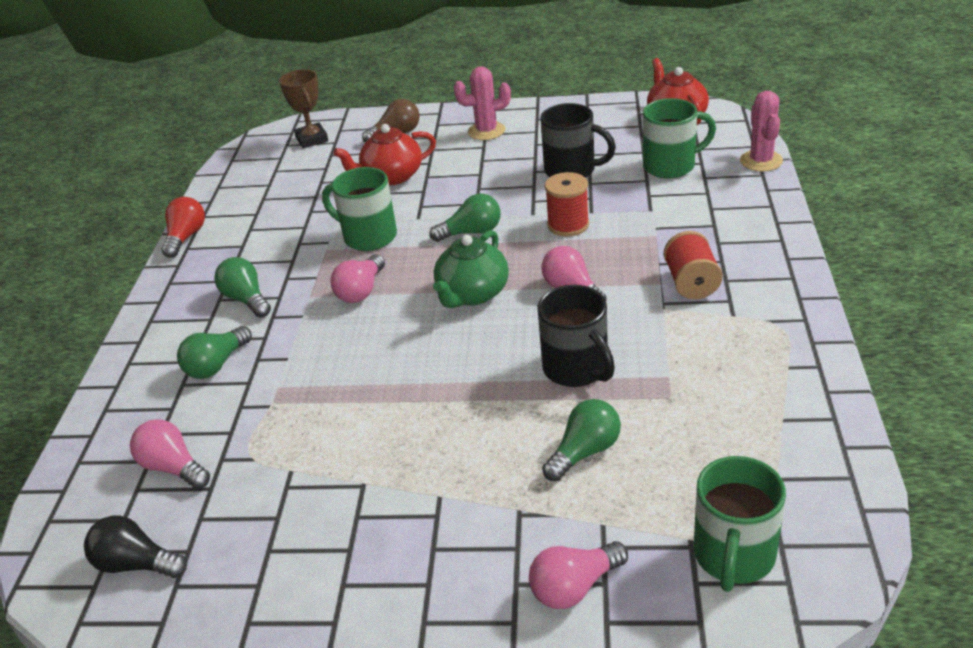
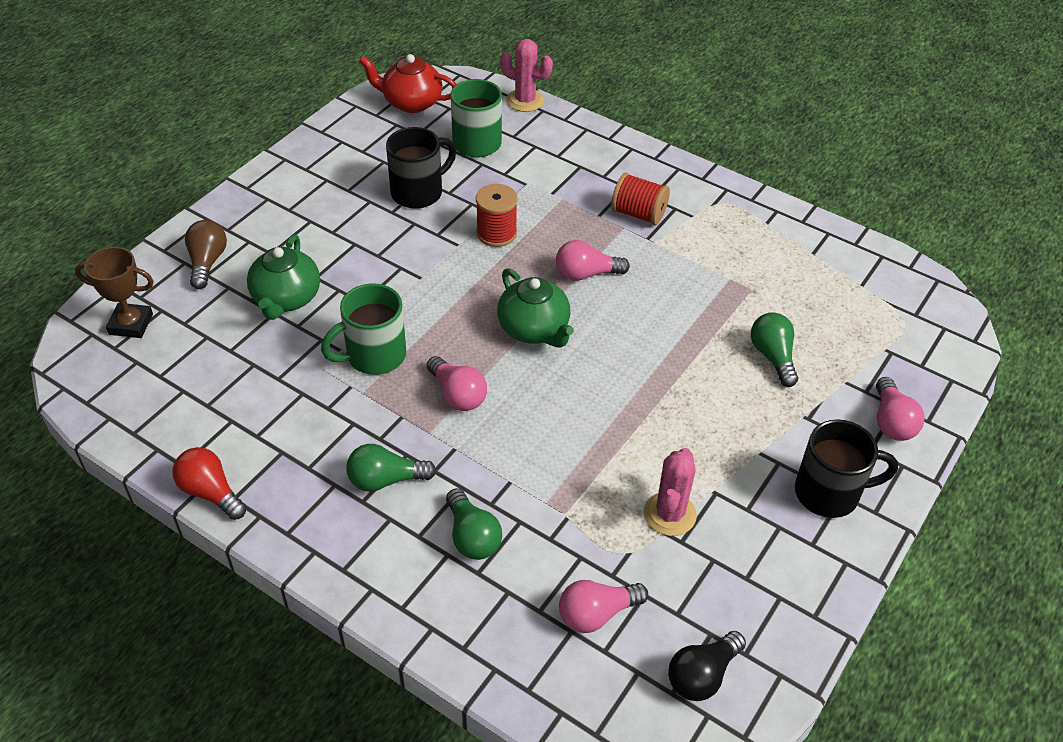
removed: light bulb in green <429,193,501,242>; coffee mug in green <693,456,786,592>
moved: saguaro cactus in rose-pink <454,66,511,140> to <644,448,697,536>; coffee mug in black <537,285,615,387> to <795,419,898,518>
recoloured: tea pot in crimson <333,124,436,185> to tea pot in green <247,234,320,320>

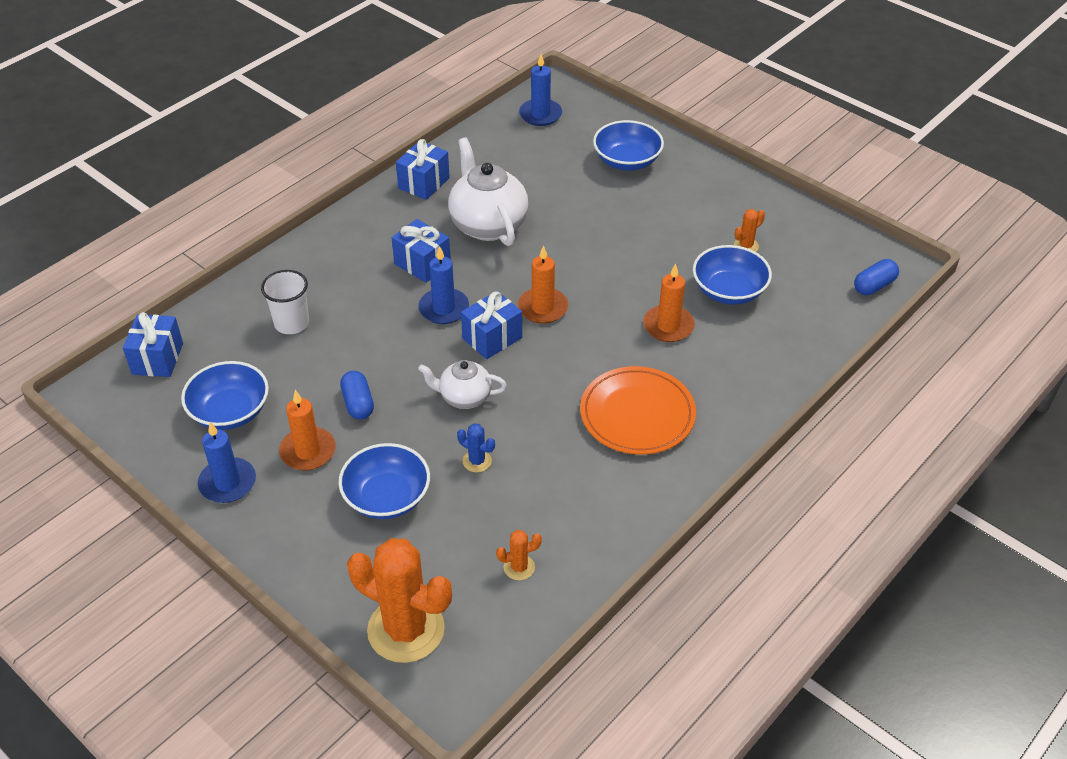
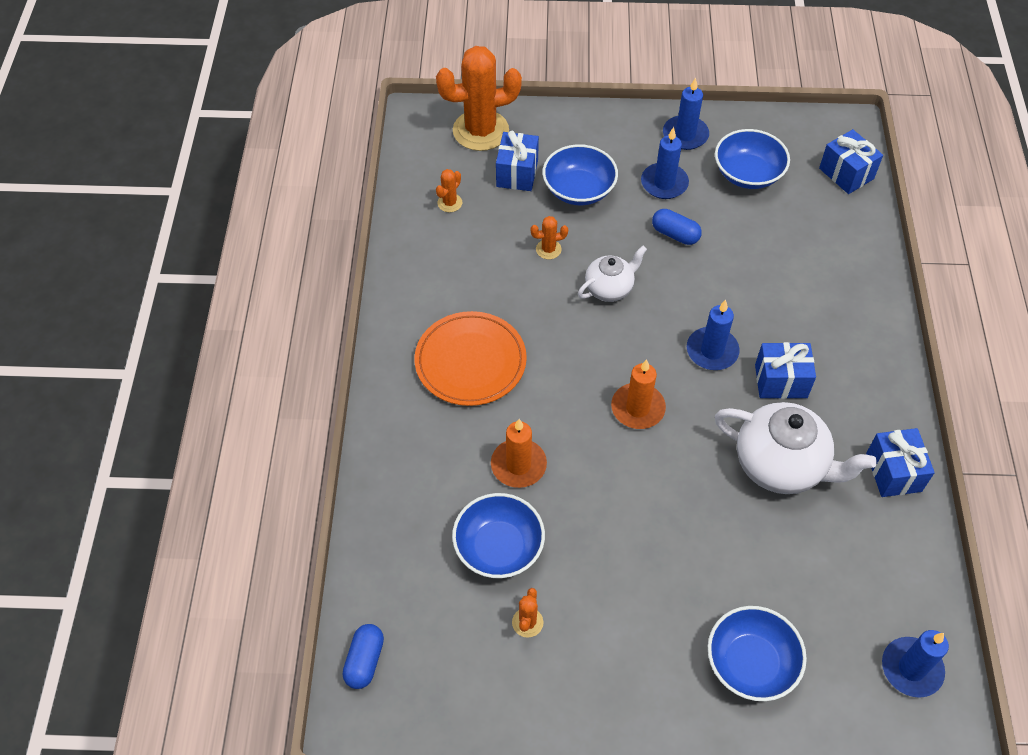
removed: cup in white <261,270,309,334>
moved: present in cobalt <461,291,522,359> to <496,131,539,191>
recoloured: wax candle in bright orange <279,390,336,471> to wax candle in cobalt <641,127,689,199>; saguaro cactus in cobalt <457,423,495,473> to saguaro cactus in bright orange <531,216,568,259>

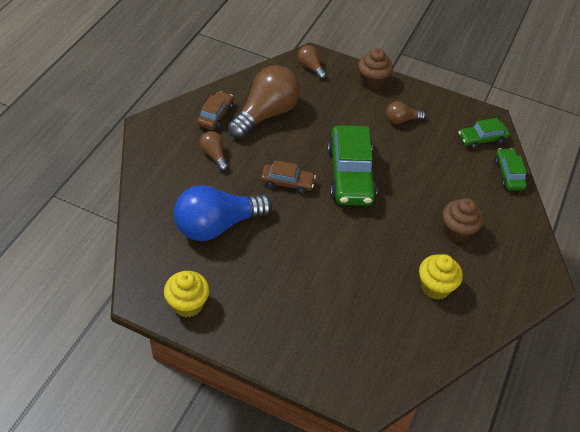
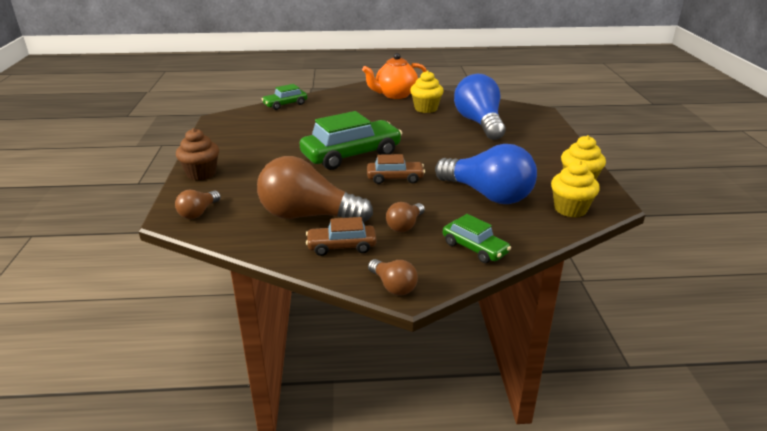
removed: muffin in russet <442,198,483,243>
added: tea pot in bright orange <362,53,427,99>; light bulb in cobalt <454,74,505,140>; muffin in golden <551,160,600,217>
moved: light bulb in russet <386,101,426,124> to <368,259,418,295>; car in green <458,118,509,149> to <443,214,511,263>
turned: car in russet <261,160,316,194> = <367,154,425,184> 105 degrees clockwise

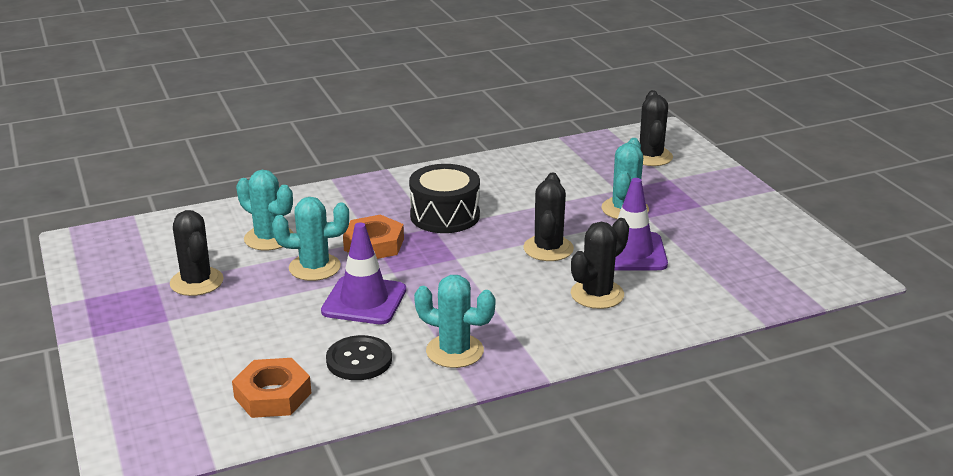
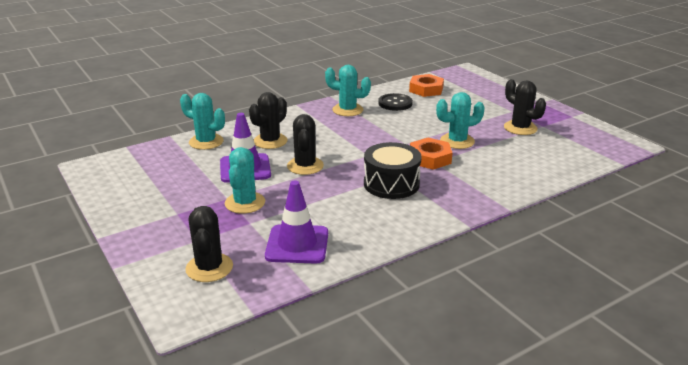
moved: saguaro cactus in turquoise <236,170,293,250> to <180,93,225,150>; road cone in violet <321,223,406,324> to <265,180,328,264>

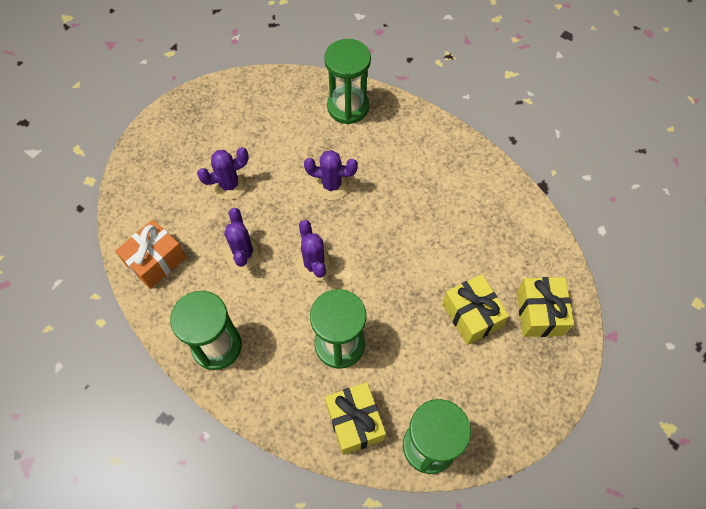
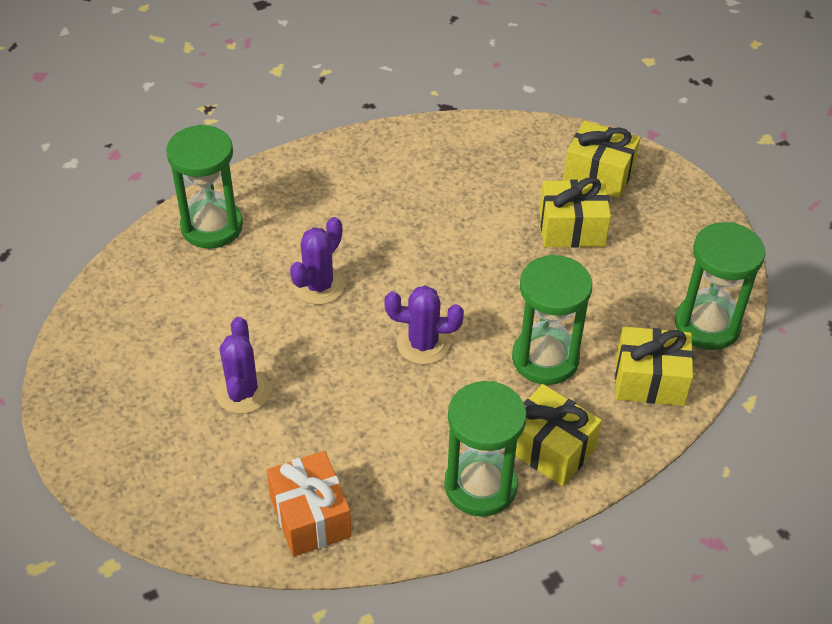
removed: saguaro cactus in violet <224,208,262,270>
added: present in golden <515,384,602,486>

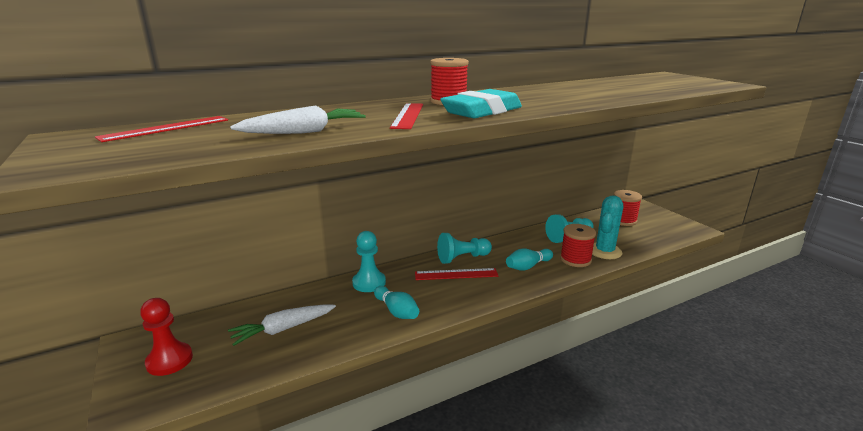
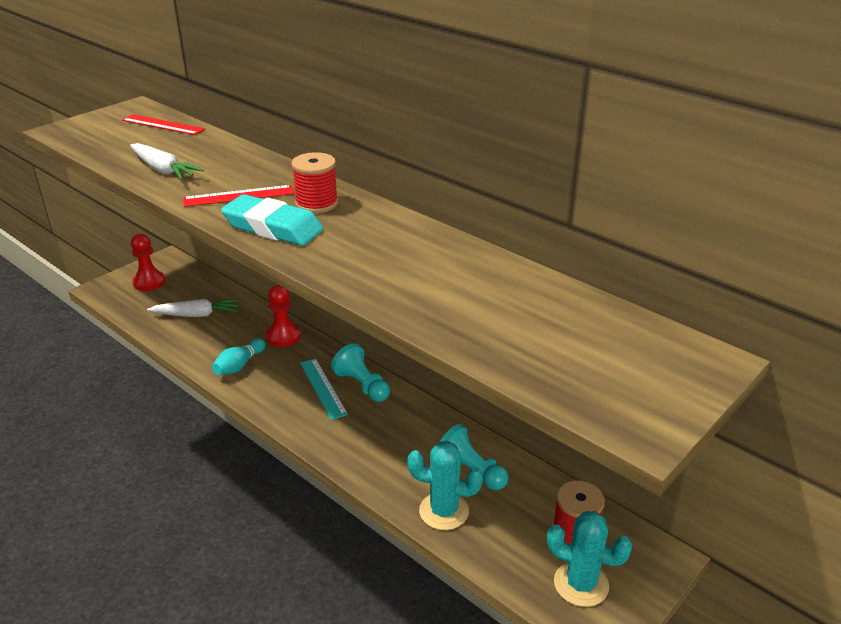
removed: bobbin in crimson <560,224,596,267>; skittle in turquoise <506,248,553,271>
added: saguaro cactus in turquoise <547,511,632,607>
recoloured: game pawn in turquoise <352,231,386,292> to game pawn in crimson <266,285,301,347>; ruler in crimson <415,268,498,280> to ruler in turquoise <300,358,348,420>
turned: toy carrot in white <228,304,336,346> = <147,299,240,317> 135 degrees clockwise

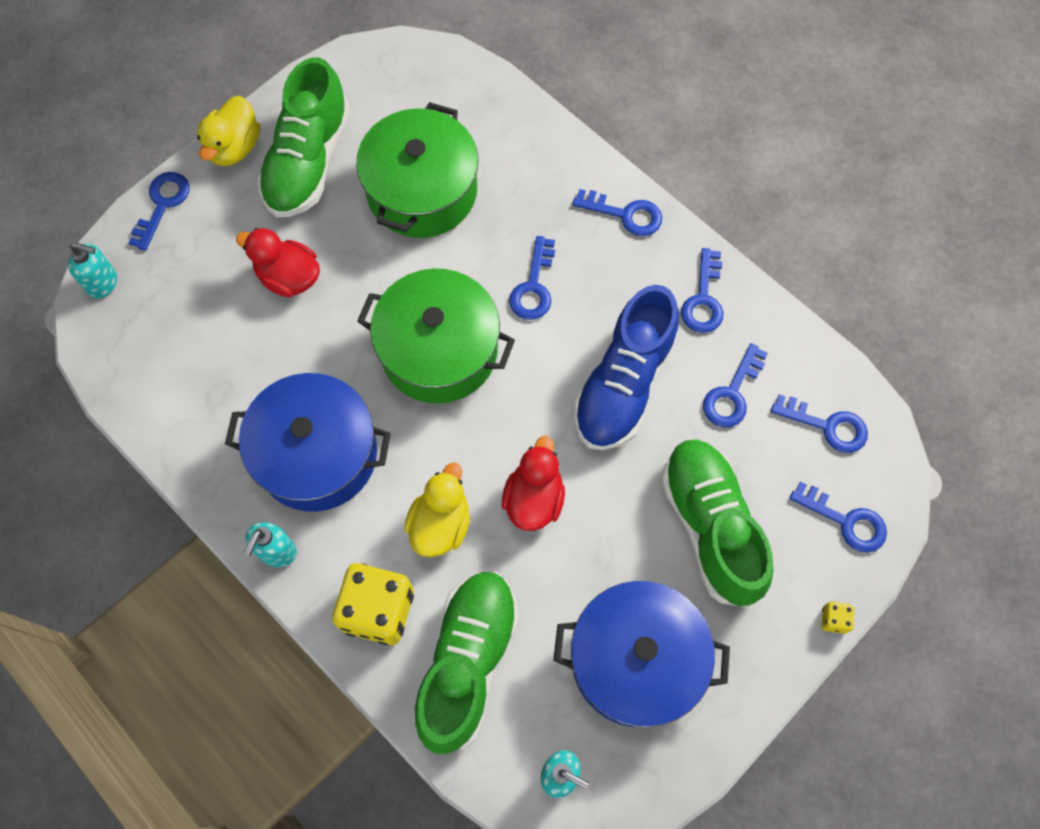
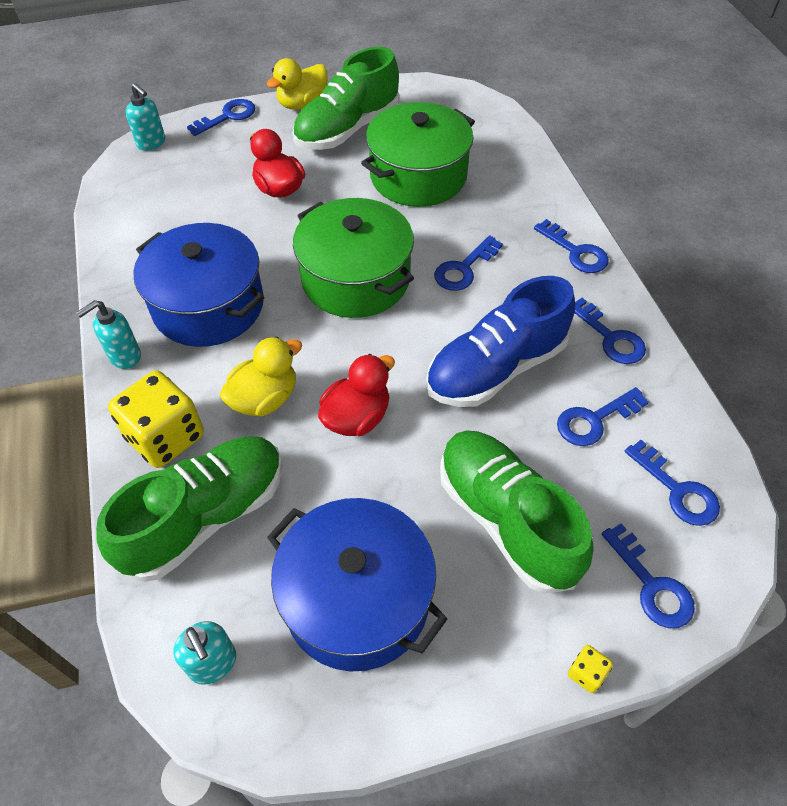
turned: latchkey in cobalt <681,248,723,333> = <575,298,646,364> 75 degrees counterclockwise; lace-up shoe in green <661,439,773,607> = <440,430,594,593> 45 degrees counterclockwise

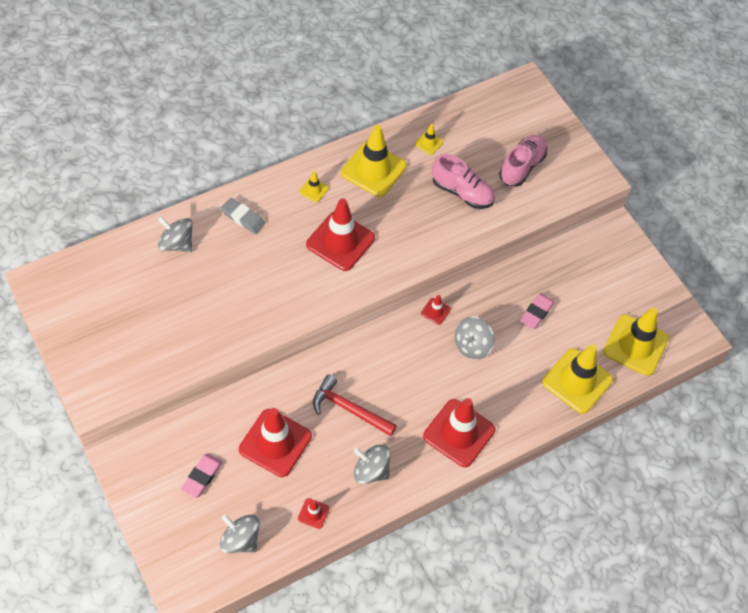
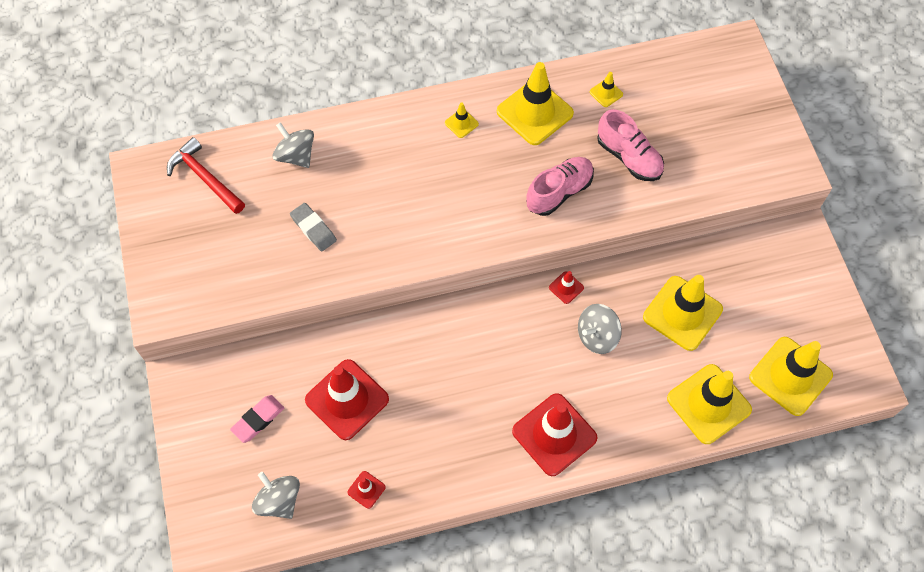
removed: road cone in crimson <306,198,375,271>; spinning top in ash-grey <354,444,390,484>
moved: lace-up shoe in rose-pink <499,135,547,187> to <526,157,594,216>; gum eraser in ash-grey <221,198,265,234> to <290,203,337,252>; hammer in crimson <313,374,397,436> to <167,137,245,214>
replaced: gum eraser in rose-pink <520,293,555,329> to road cone in golden <643,275,723,351>

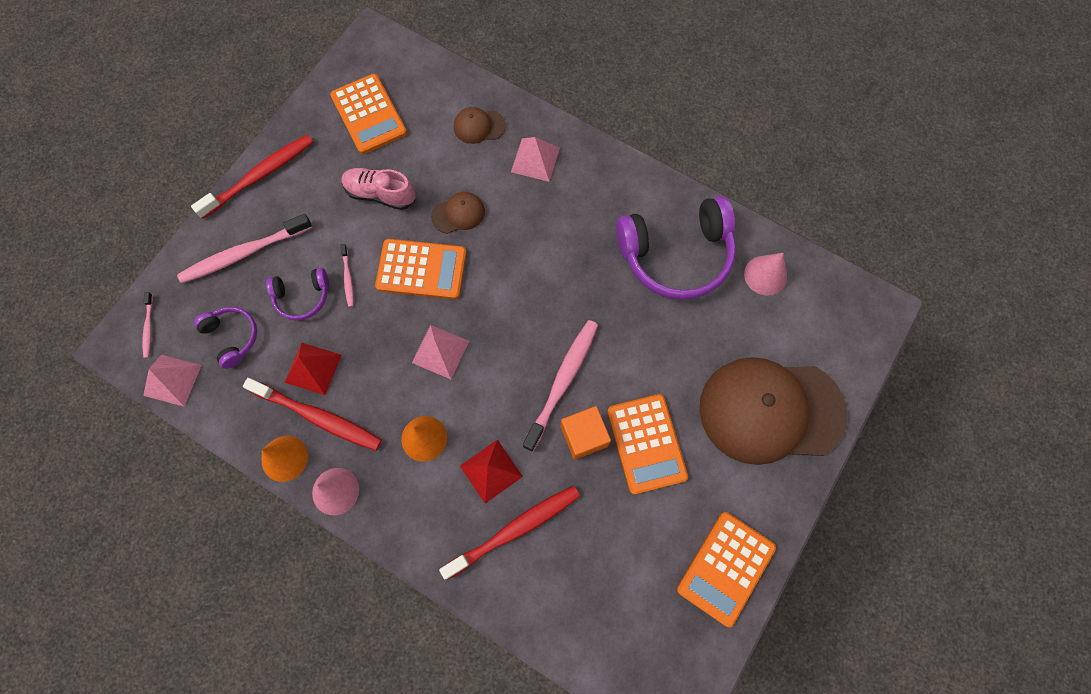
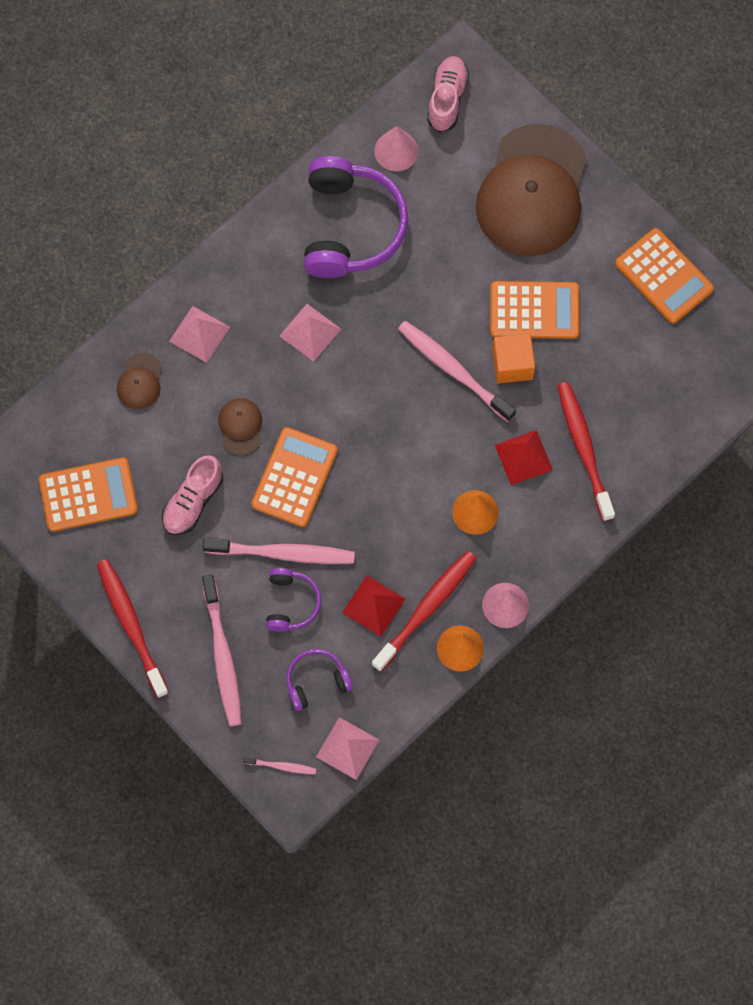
added: lace-up shoe in rose-pink <427,56,469,132>
moved: solid pyramid in rose-pink <412,325,469,379> to <280,304,341,362>
resized: toothbrush in rose-pink <340,244,354,307> = <202,538,355,564> x2.12

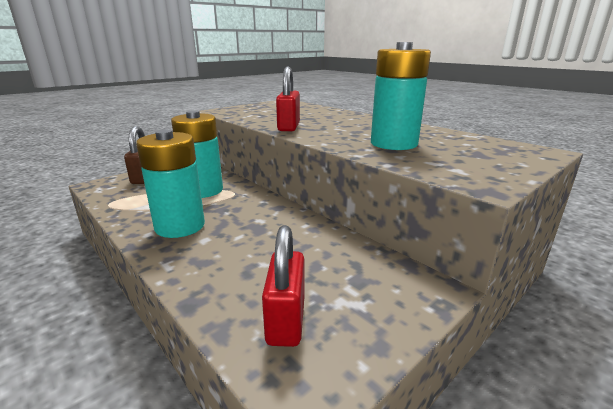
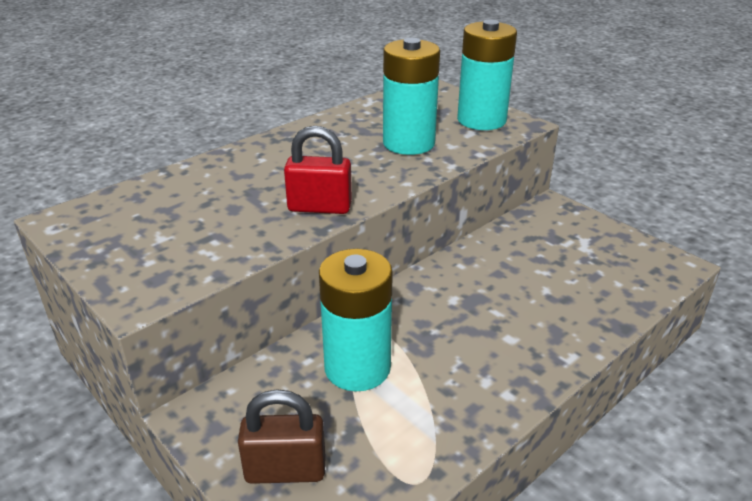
removed: small lock in crimson <262,225,305,347>
moved: battery in turquoise <136,129,205,238> to <457,20,517,130>

